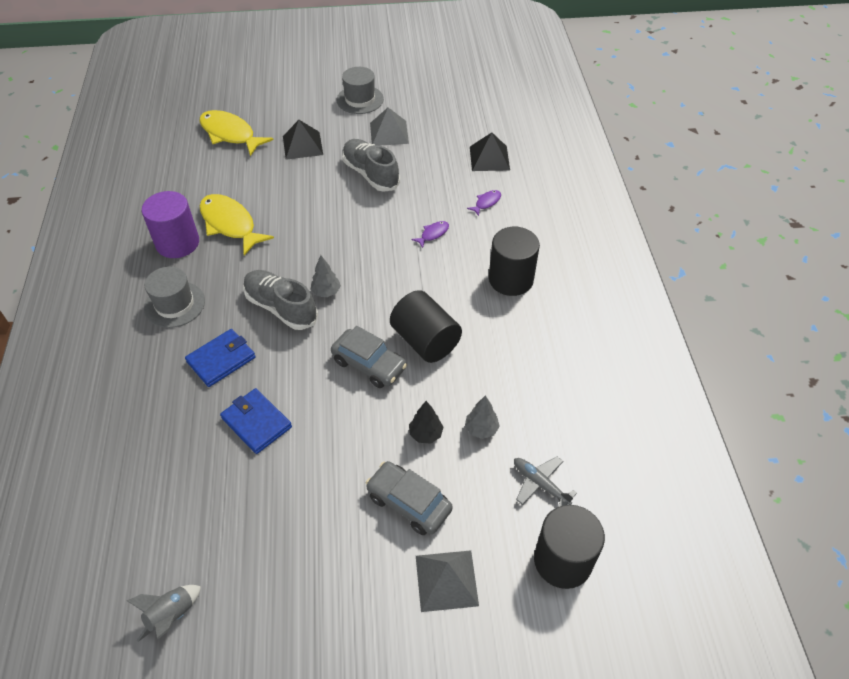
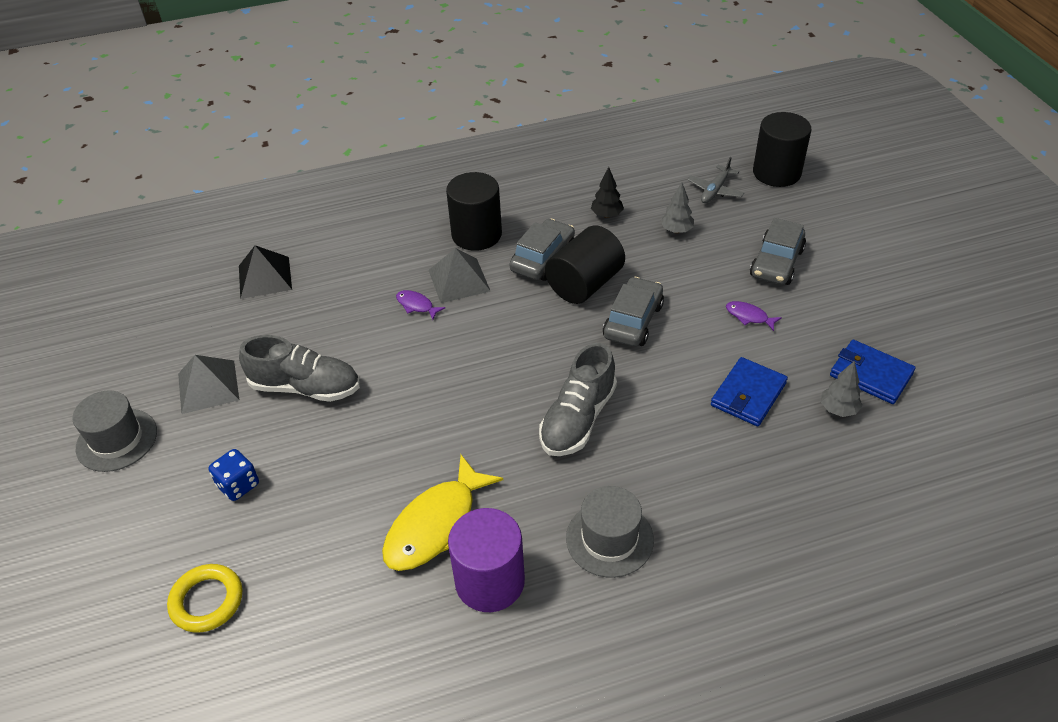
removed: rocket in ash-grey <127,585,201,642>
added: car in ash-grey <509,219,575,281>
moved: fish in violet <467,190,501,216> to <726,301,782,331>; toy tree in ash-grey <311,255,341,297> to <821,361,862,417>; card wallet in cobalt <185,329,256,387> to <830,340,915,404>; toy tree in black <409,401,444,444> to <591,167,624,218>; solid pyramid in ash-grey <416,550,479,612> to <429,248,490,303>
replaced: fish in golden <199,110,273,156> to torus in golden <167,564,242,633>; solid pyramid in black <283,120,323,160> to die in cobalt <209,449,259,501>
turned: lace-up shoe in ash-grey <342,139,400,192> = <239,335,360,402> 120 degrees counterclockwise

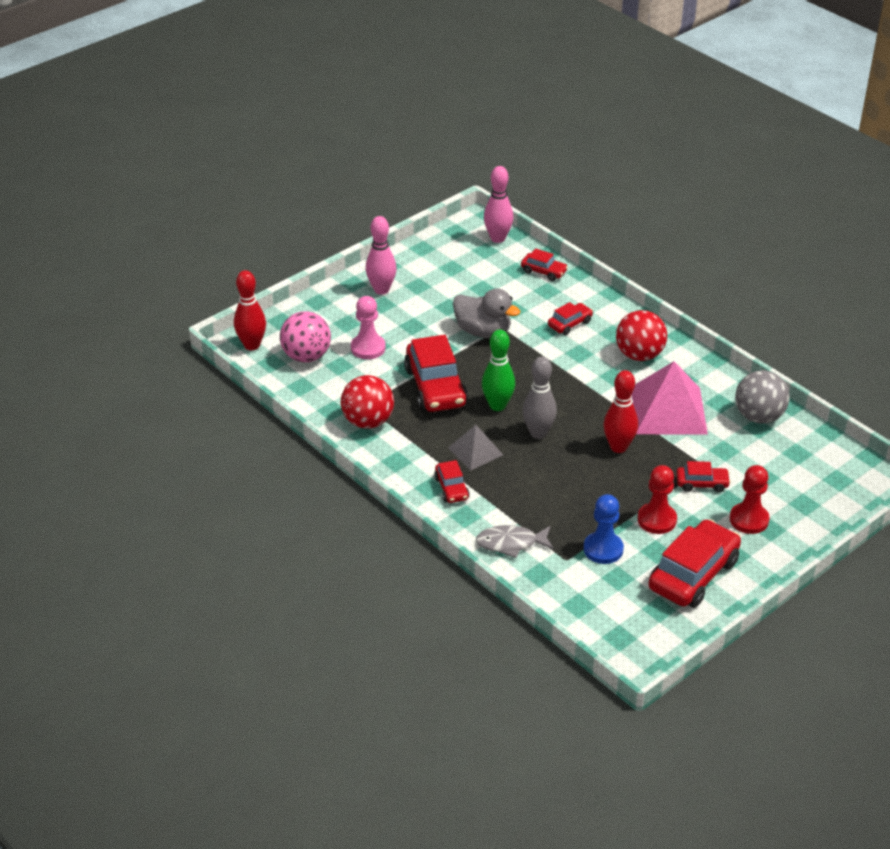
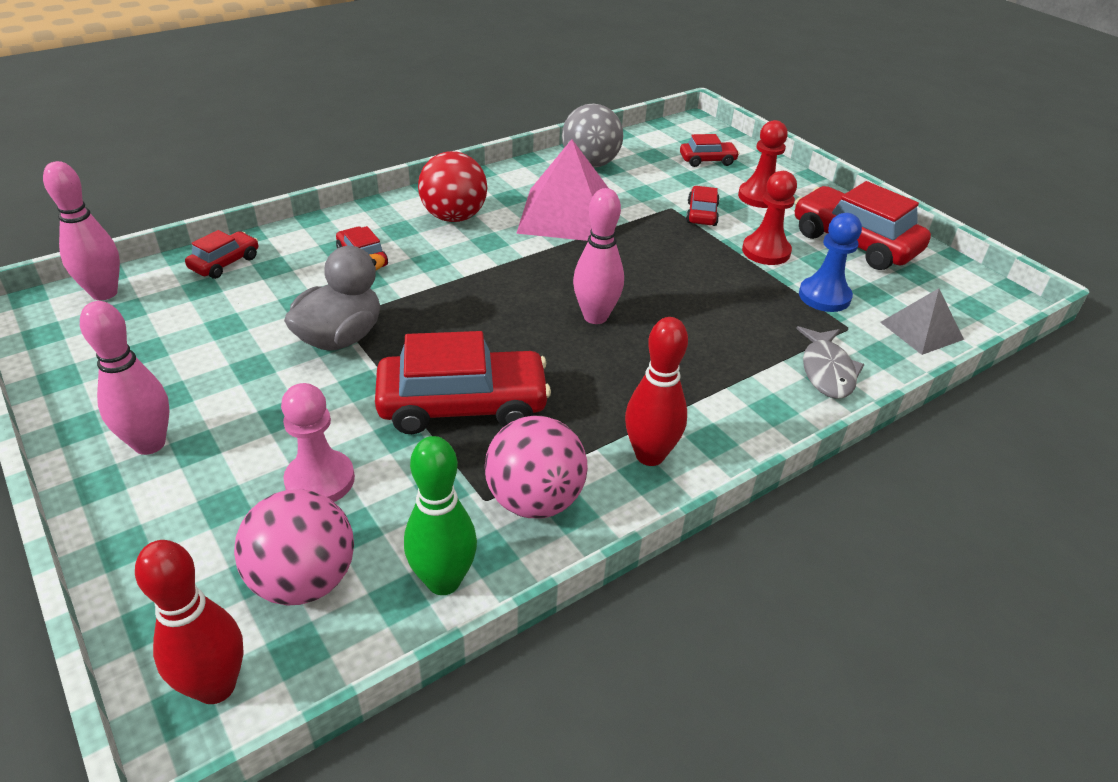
moved: skittle in green <482,329,515,411> to <404,436,477,595>; skittle in crimson <603,370,638,453> to <625,317,688,466>; solid pyramid in ash-grey <448,425,503,470> to <880,288,964,355>; car in crimson <434,460,469,503> to <680,134,740,167>
recoloured: skittle in ash-grey <522,357,557,439> to skittle in rose-pink <573,188,624,324>; ball in crimson <341,375,394,429> to ball in rose-pink <485,415,588,518>

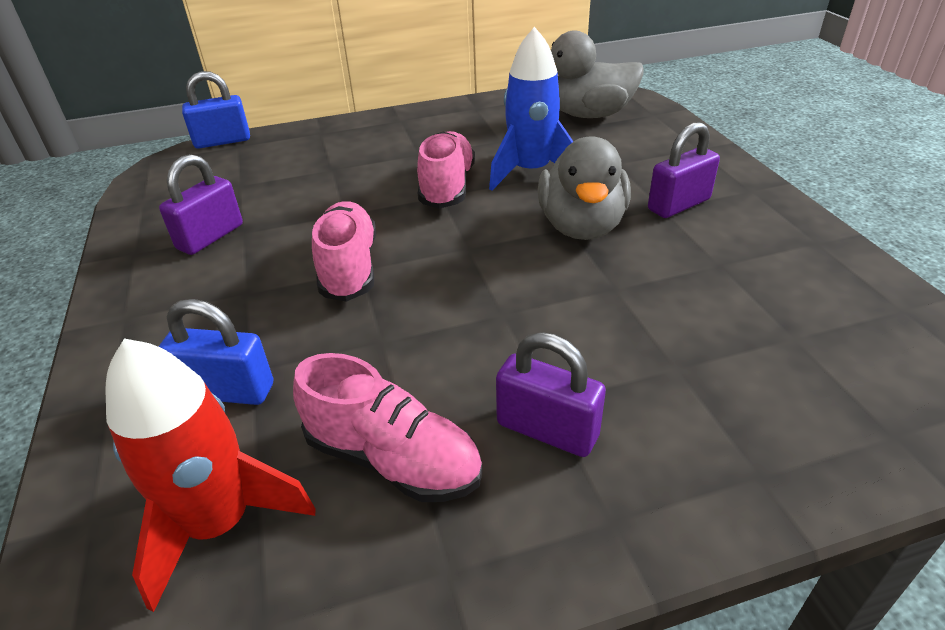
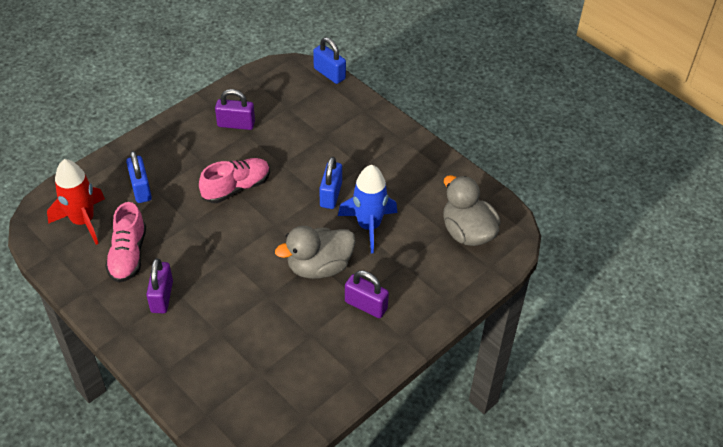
replaced: lace-up shoe in rose-pink <417,131,475,209> to small lock in cobalt <319,157,342,209>

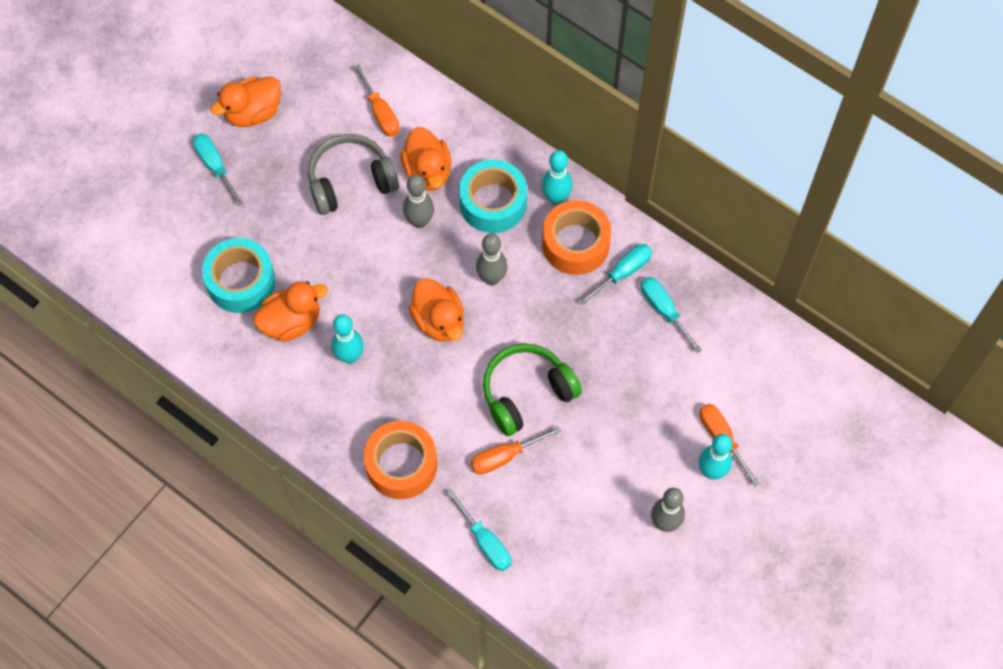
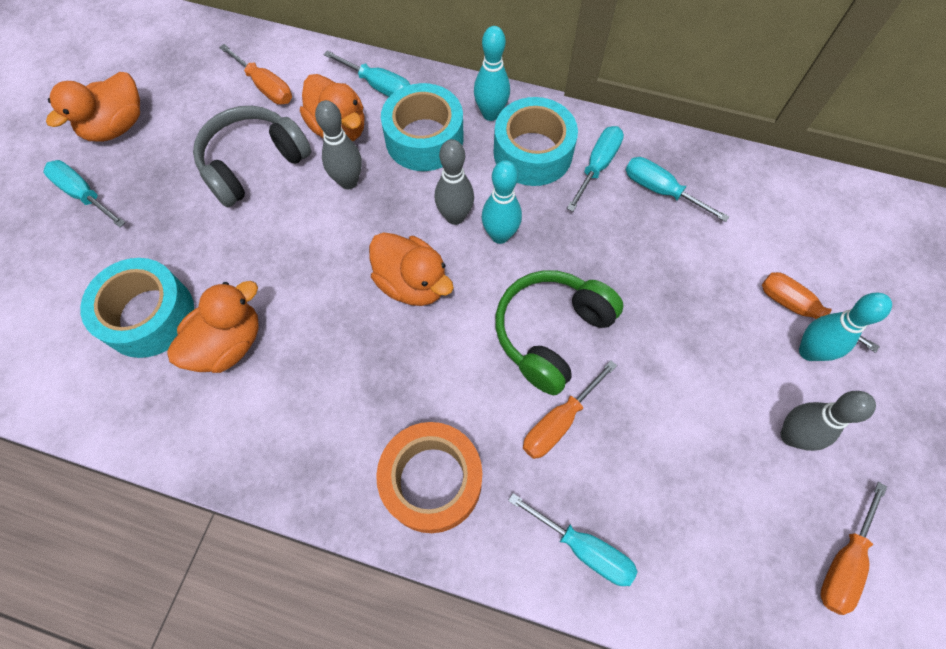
added: flat screwdriver in turquoise <323,50,410,97>; flat screwdriver in bright orange <820,482,887,615>
moved: skittle in turquoise <331,314,364,364> to <482,160,522,244>
recoloured: tape in bright orange <542,200,611,275> to tape in turquoise <494,97,578,186>

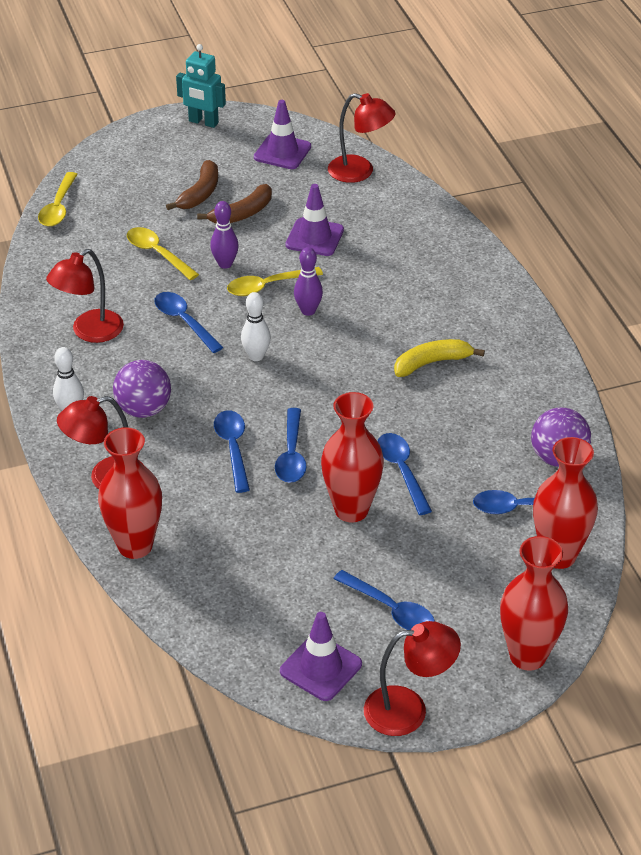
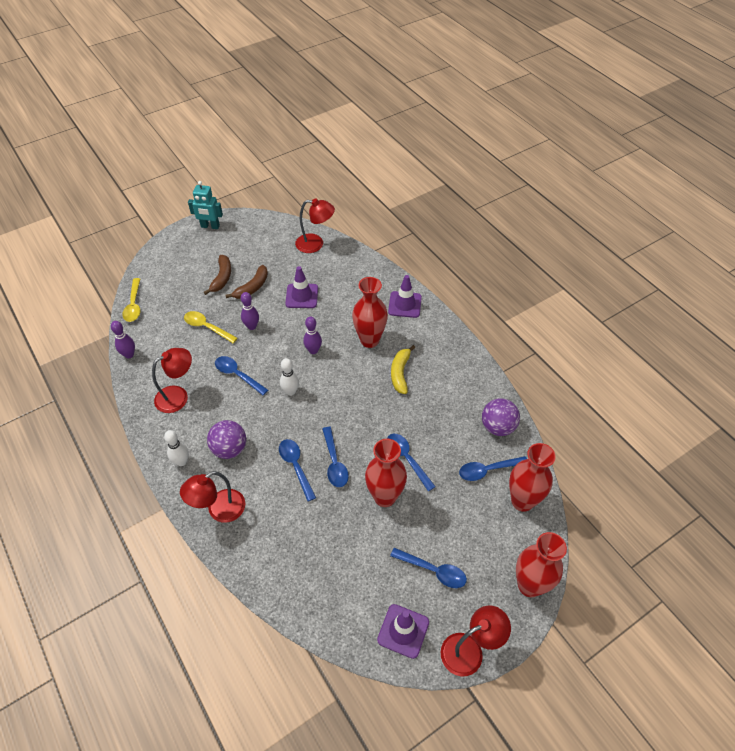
removed: spoon in golden <227,267,323,296>
added: skittle in violet <111,321,135,358>
moved: road cone in violet <254,100,311,169> to <388,275,422,318>; tall vase in crimson <98,427,162,559> to <352,277,388,348>
turned: desk lamp in crimson <46,249,124,343> = <152,348,192,413> 150 degrees counterclockwise; banana in golden <394,339,485,377> = <391,345,415,394> 45 degrees counterclockwise

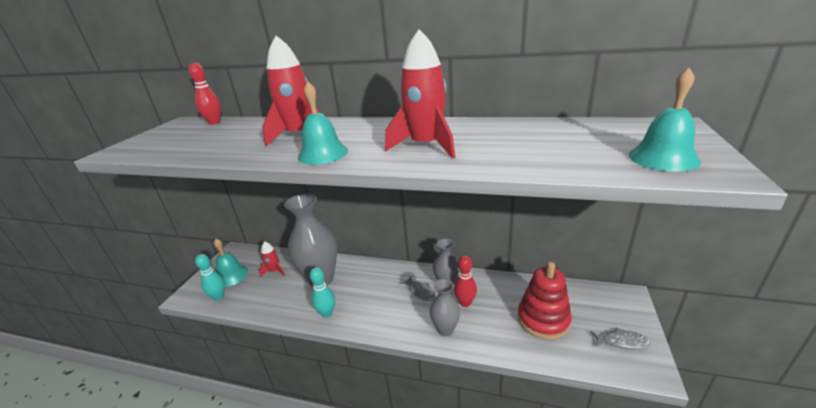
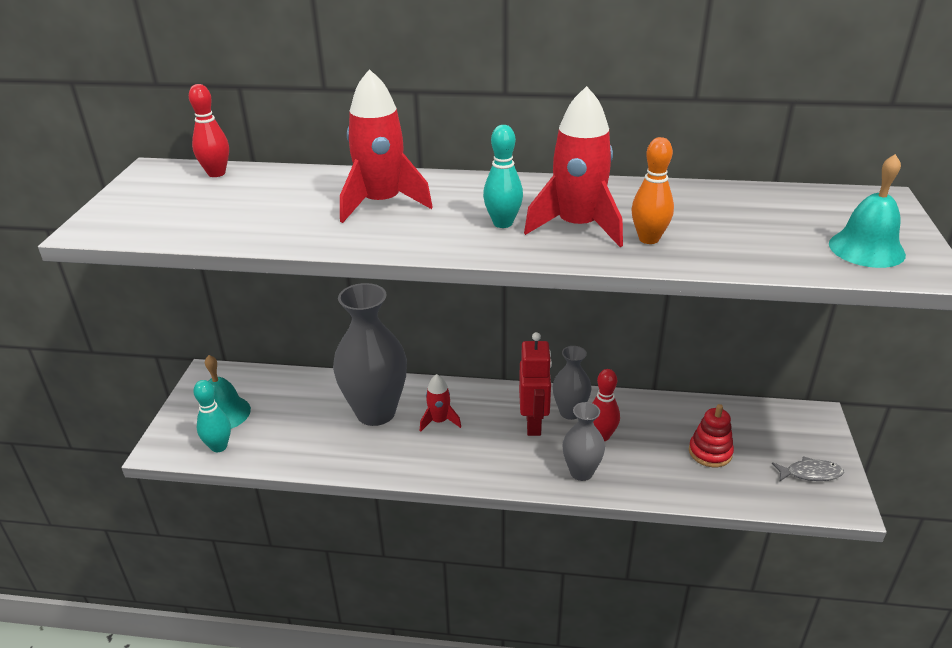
removed: school bell in turquoise <298,82,348,165>
added: skittle in bright orange <631,137,674,244>
moved: rocket in crimson <259,241,285,277> to <420,374,461,432>; skittle in turquoise <310,267,335,318> to <483,125,523,228>
replaced: fish in ash-grey <400,276,436,301> to robot figure in crimson <519,332,552,436>
resized: ring stacker in crimson <518,262,572,340> = <689,404,734,467> x0.63

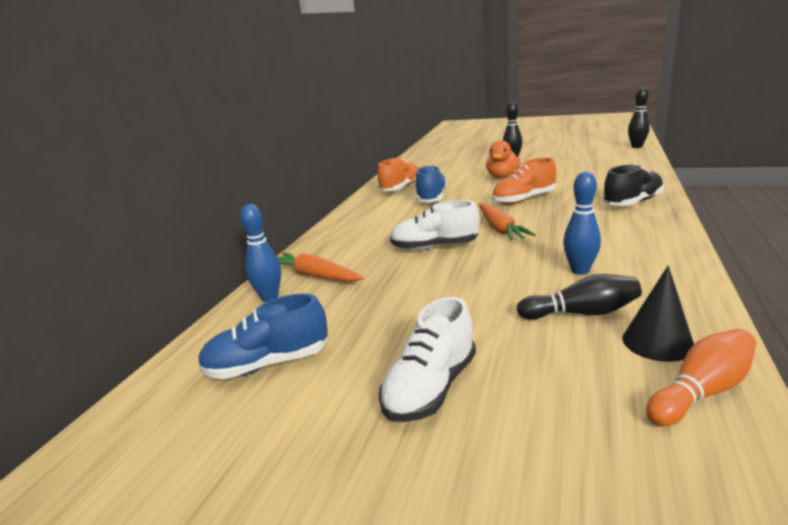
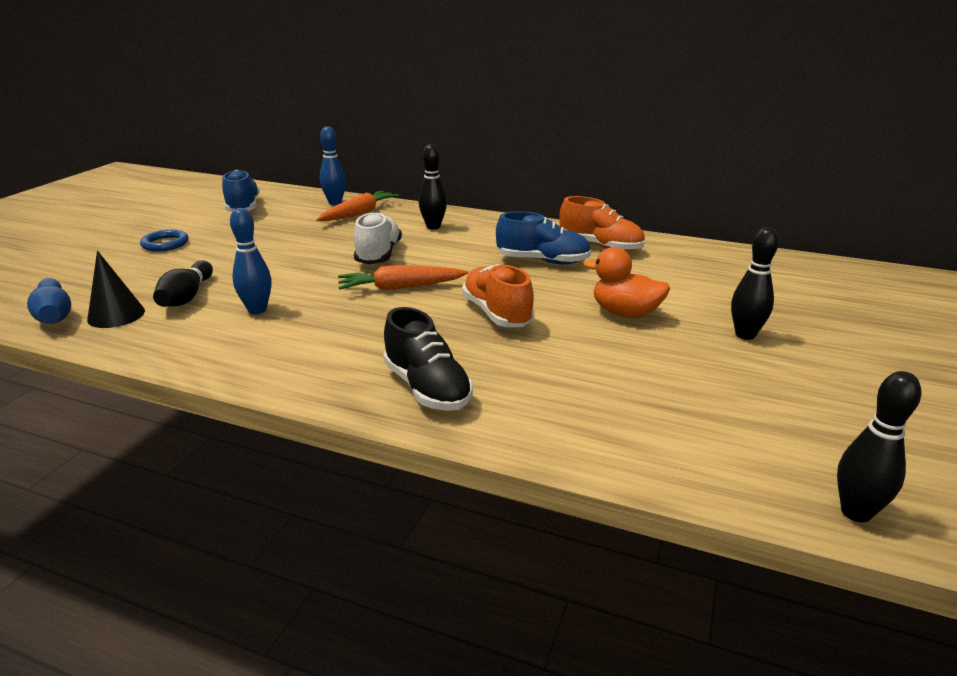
added: skittle in black <419,144,447,229>
replaced: lace-up shoe in white <379,297,476,422> to torus in cobalt <140,229,189,252>
recoloured: skittle in bright orange <646,329,756,426> to skittle in cobalt <27,278,71,324>

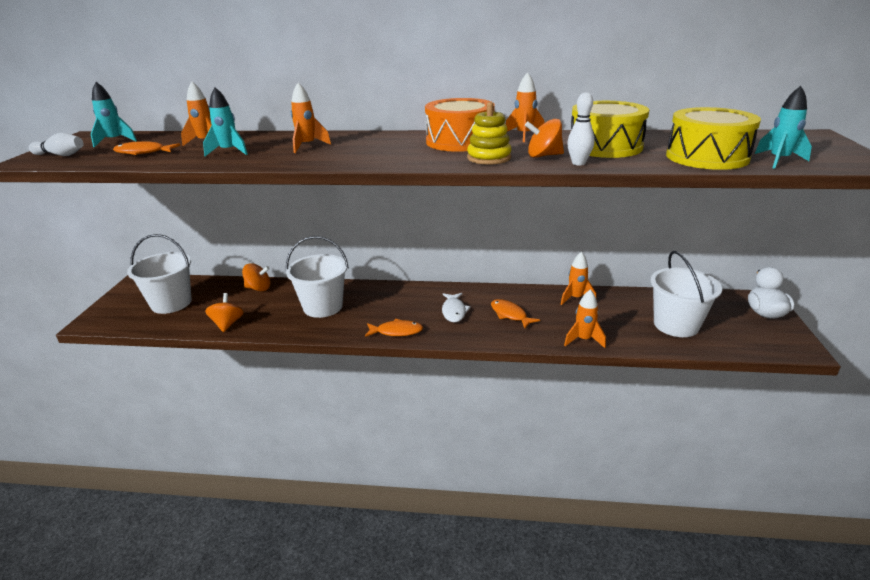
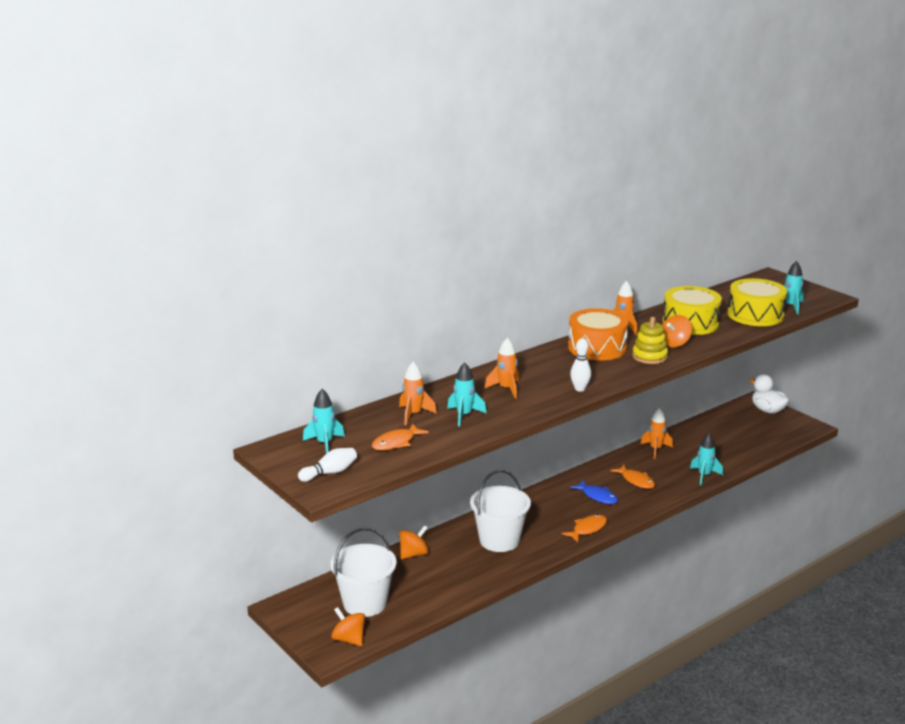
removed: sand bucket in white <651,251,722,337>
moved: skittle in white <567,92,594,165> to <570,338,591,392>; spinning top in bright orange <205,293,244,332> to <331,607,365,646>
recoloured: rocket in bright orange <564,289,606,348> to rocket in turquoise <690,433,723,485>; fish in white <442,293,471,322> to fish in cobalt <570,480,618,504>
turned: fish in bright orange <491,299,540,328> = <611,465,655,489> 135 degrees counterclockwise

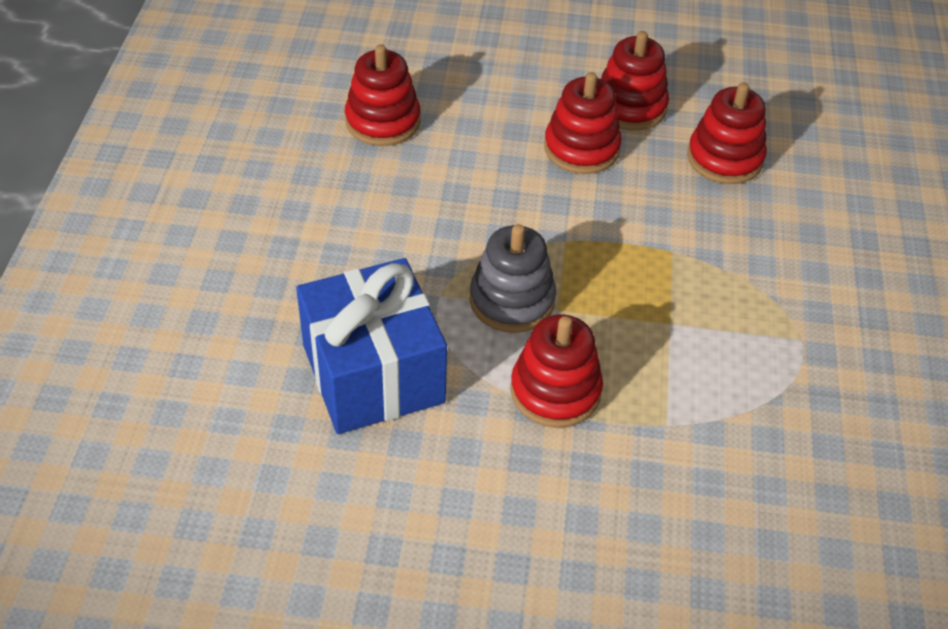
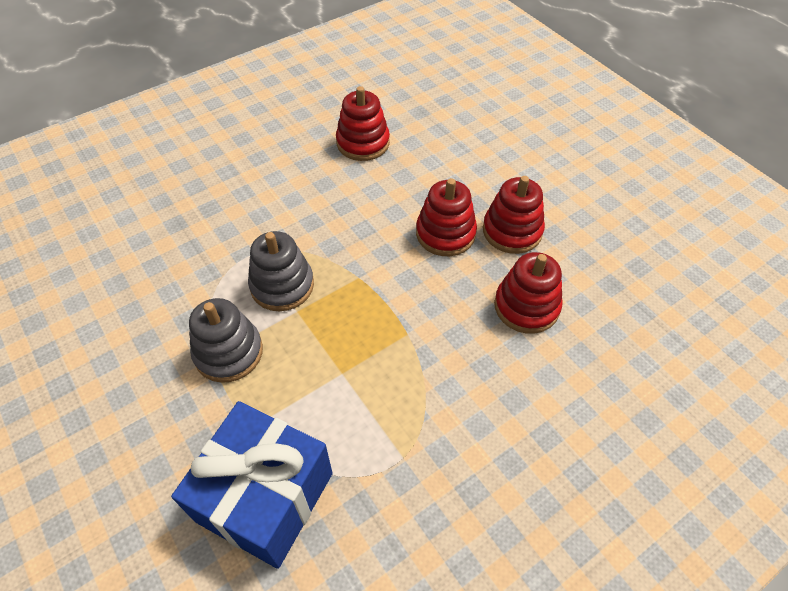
moved: present in cobalt <296,258,447,434> to <171,401,333,569>
recoloured: ring stacker in crimson <510,315,603,428> to ring stacker in ash-grey <189,298,263,383>

